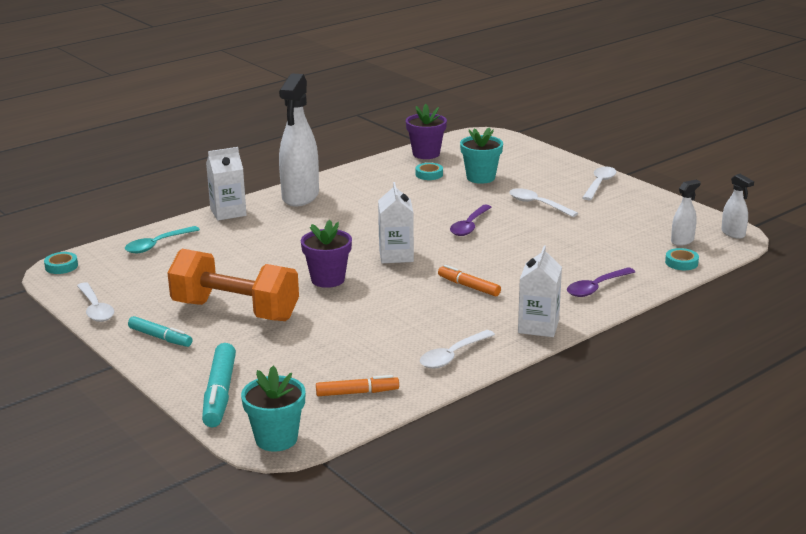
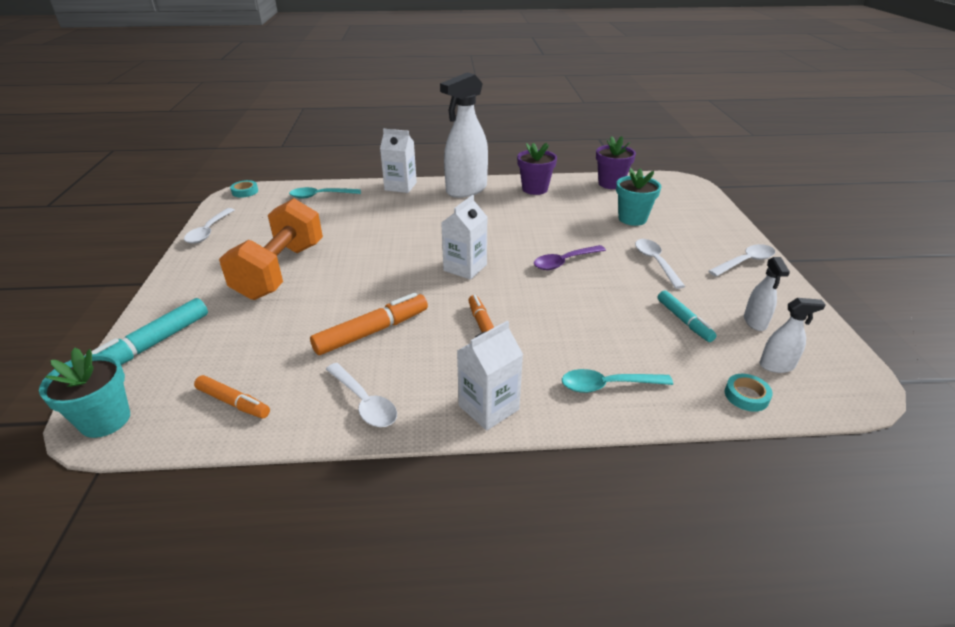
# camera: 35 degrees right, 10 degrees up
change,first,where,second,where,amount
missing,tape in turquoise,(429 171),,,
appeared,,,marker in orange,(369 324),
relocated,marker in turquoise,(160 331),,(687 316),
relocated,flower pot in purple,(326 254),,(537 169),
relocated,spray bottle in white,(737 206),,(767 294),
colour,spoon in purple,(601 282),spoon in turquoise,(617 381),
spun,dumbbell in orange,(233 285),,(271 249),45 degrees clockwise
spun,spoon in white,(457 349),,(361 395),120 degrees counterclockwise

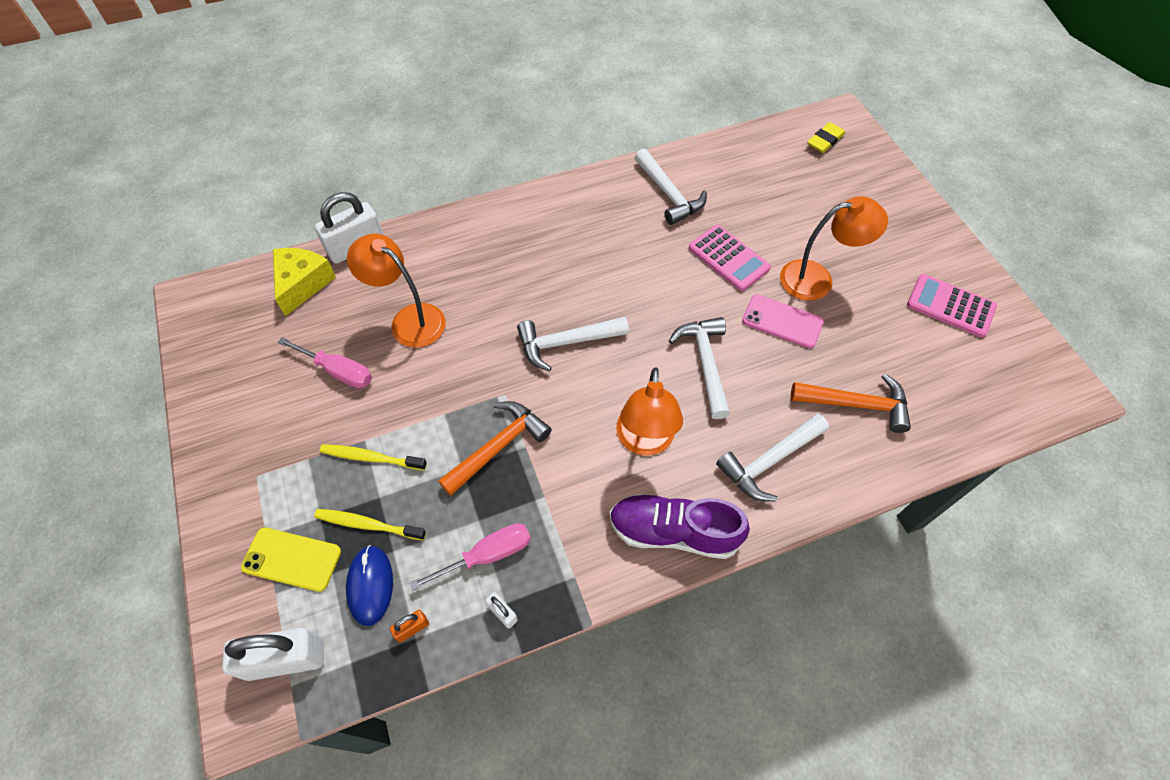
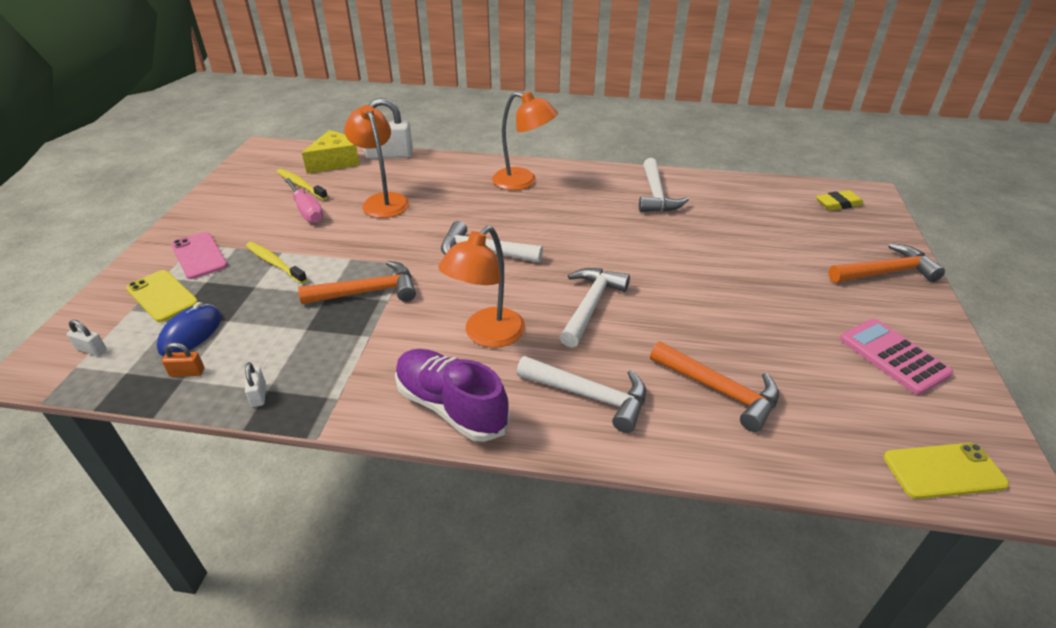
# camera: 30 degrees right, 20 degrees down
change,first,where,second,where,amount
missing,screwdriver in pink,(470 556),,,
missing,calculator in pink,(730 258),,,
appeared,,,hammer in orange,(887 263),
appeared,,,phone in yellow,(946 471),
relocated,toothbrush in yellow,(370 524),,(302 184),
relocated,phone in pink,(783 321),,(199 255),
relocated,lamp in orange,(834 248),,(525 141),
spun,hammer in white,(772 457),,(581 394),150 degrees counterclockwise
size,padlock in white,(273 654),,(87 338),x0.44

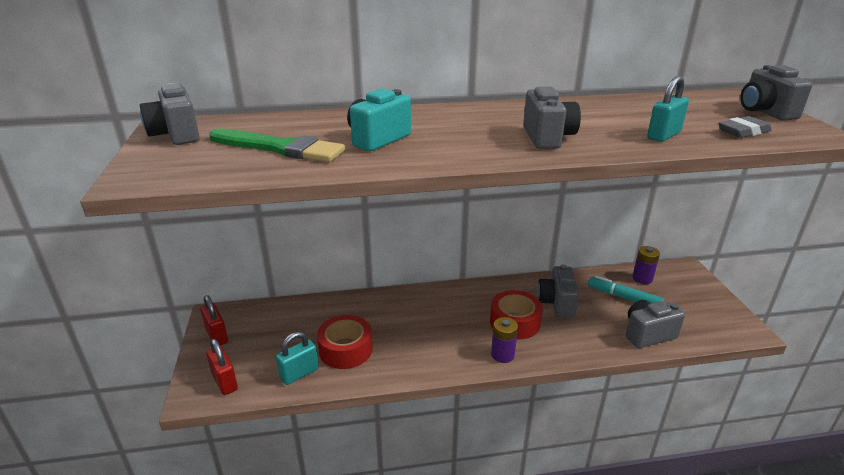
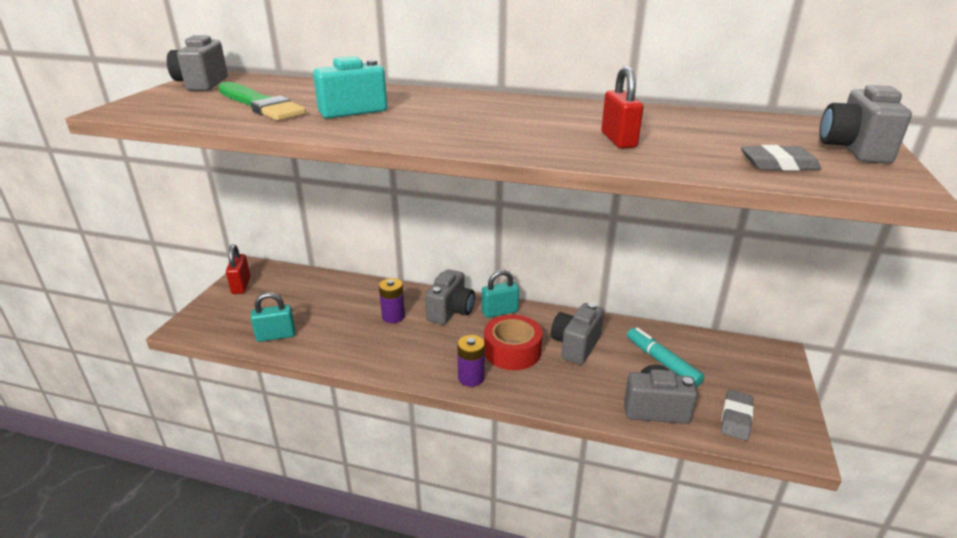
# camera: 25 degrees right, 0 degrees up
change,first,where,second,where,amount
missing,tape in red,(345 342),,,
appeared,,,eraser in grey,(737 415),
relocated,padlock in red,(222 367),,(622 107),
relocated,camera in grey,(552 118),,(450 297),
relocated,battery in purple,(646 265),,(392 300),
relocated,padlock in turquoise,(668 109),,(500 294),

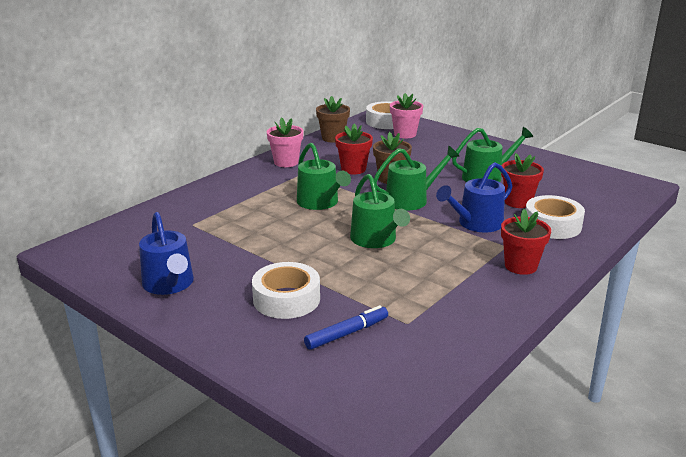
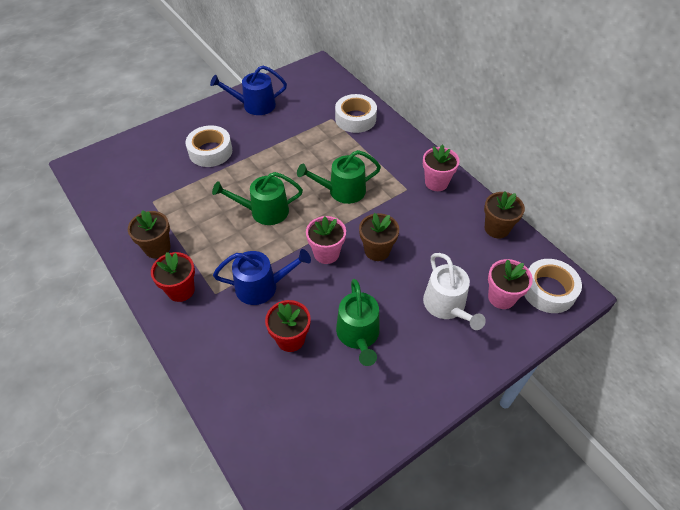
# camera: 105 degrees right, 25 degrees up
change,first,where,second,where,amount
missing,marker in blue,(346 327),,,
missing,flower pot in red,(354 148),,,
appeared,,,flower pot in brown,(149 234),
appeared,,,watering can in white,(454 291),
relocated,tape in white,(555 217),,(356 113),
exchanged,watering can in green,(416 178),flower pot in pink,(326 240),
spun,watering can in blue,(474 197),,(262 277),105 degrees clockwise

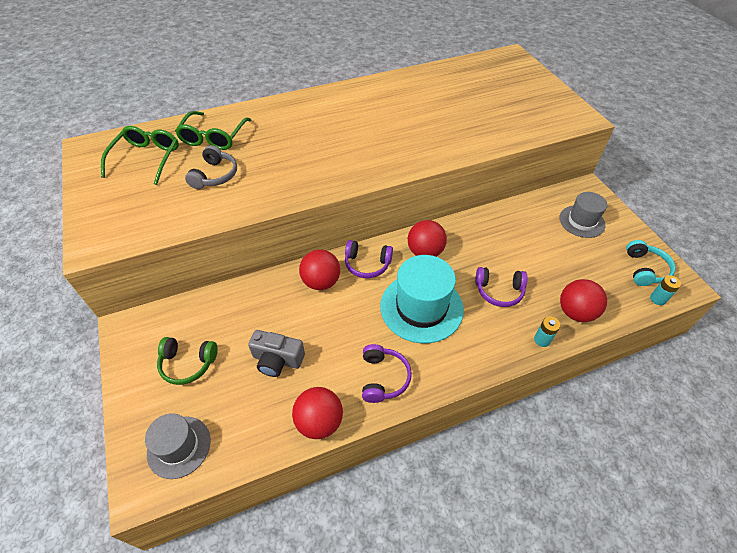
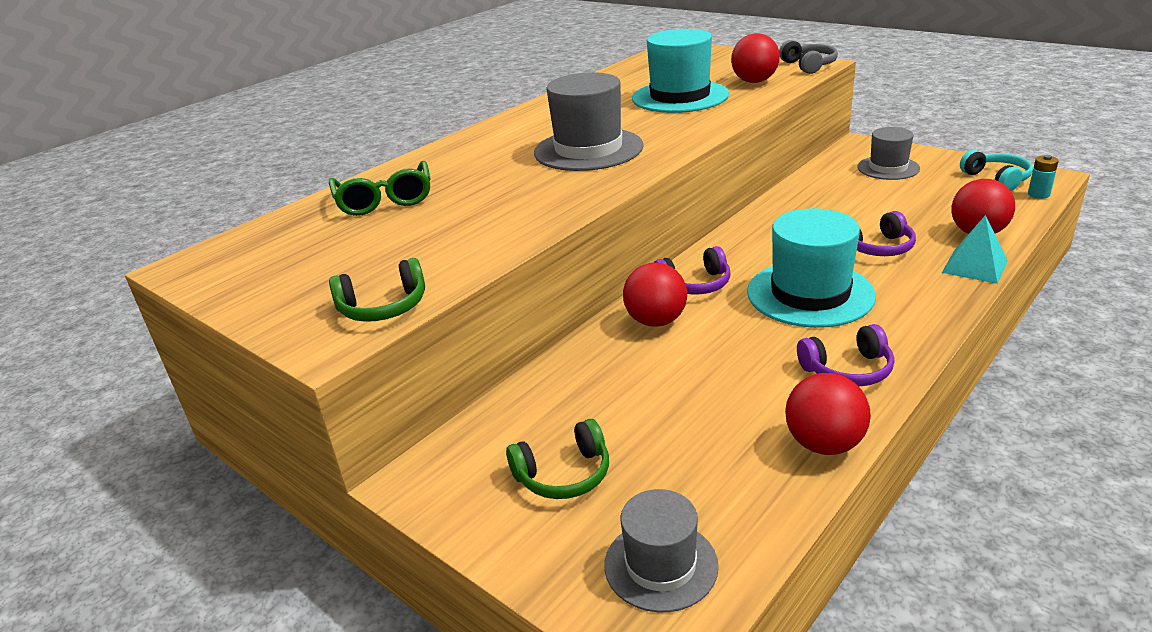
# camera: 25 degrees left, 20 degrees down
change,first,where,second,where,amount
missing,glasses in green,(140 155),,,
missing,camera in grey,(276 353),,,
appeared,,,headphones in green,(377 290),
appeared,,,hat in grey,(589 121),
appeared,,,hat in turquoise,(680 71),
relocated,headphones in grey,(211 167),,(808 57),
relocated,ball in red,(427 238),,(755 58),
exchanged,battery in turquoise,(547 331),pyramid in turquoise,(975 249),
spun,headphones in purple,(387 373),,(845 355),105 degrees clockwise

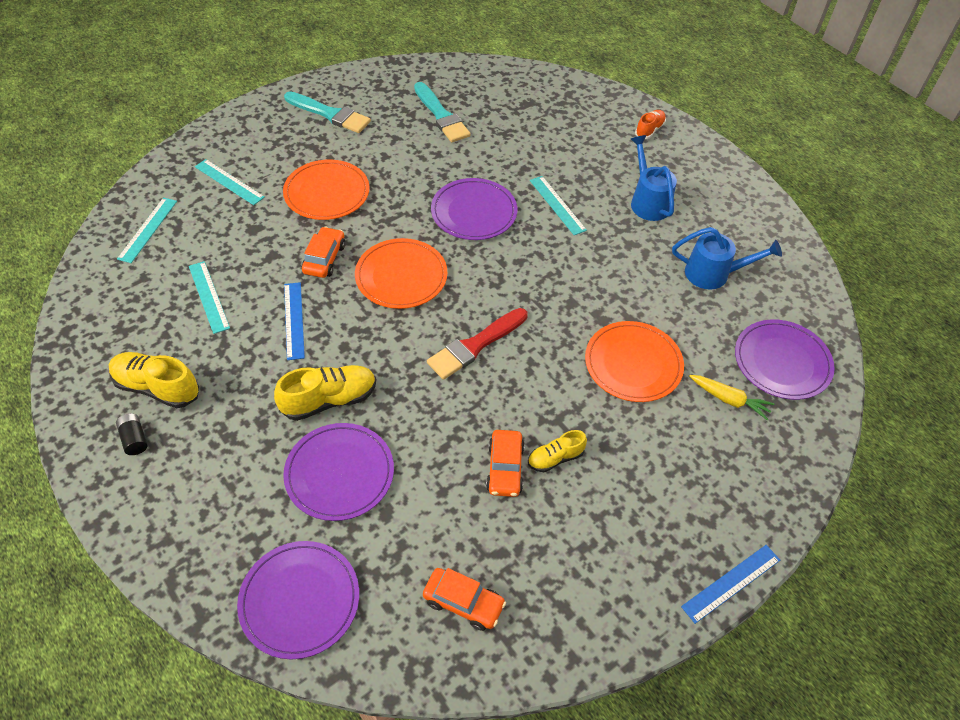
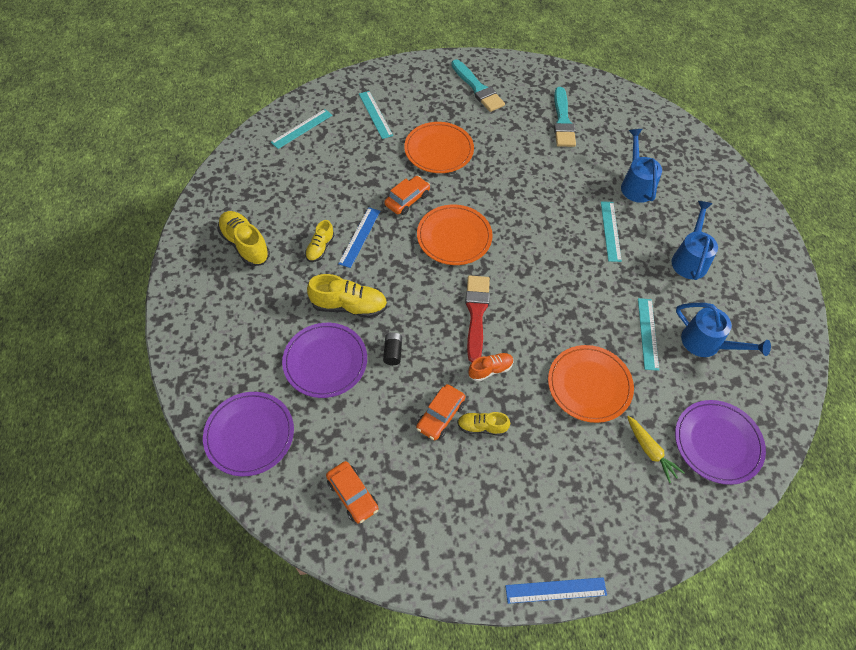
# camera: 30 degrees right, 5 degrees up
change,first,where,second,where,amount
missing,plate in purple,(474 209),,,
appeared,,,shoe in yellow,(319 241),
appeared,,,watering can in blue,(641 166),
relocated,battery in black,(132 434),,(392 348),
relocated,ruler in turquoise,(209 297),,(648 334),
relocated,shoe in orange,(650 124),,(491 367),
spun,brush in red,(477 344),,(477 319),105 degrees clockwise

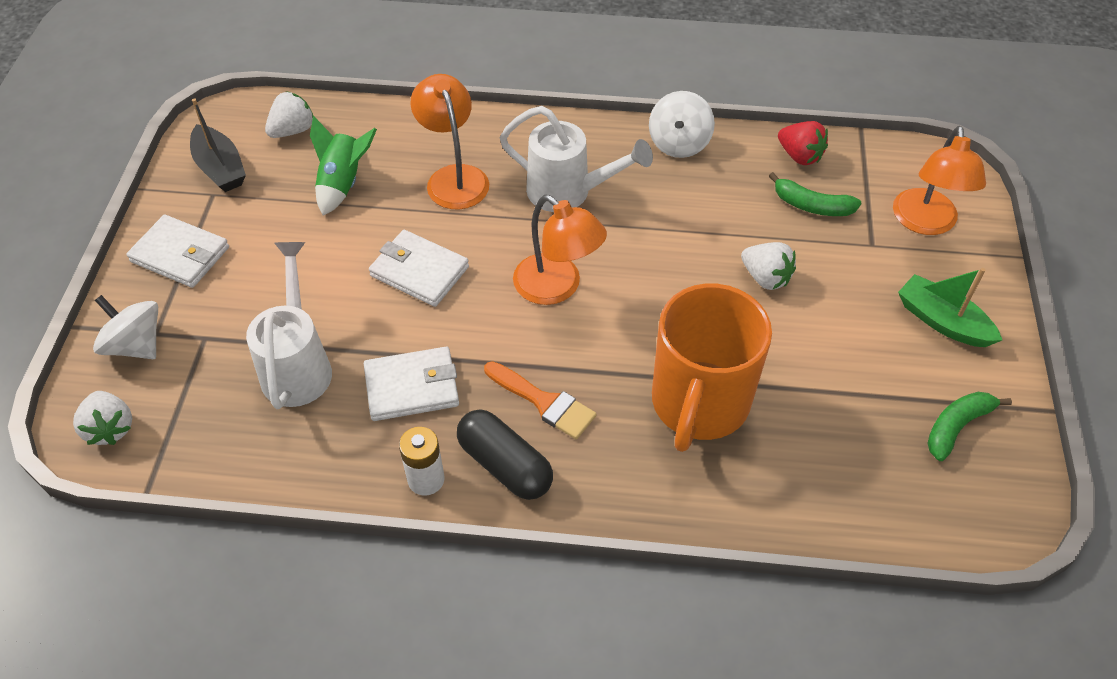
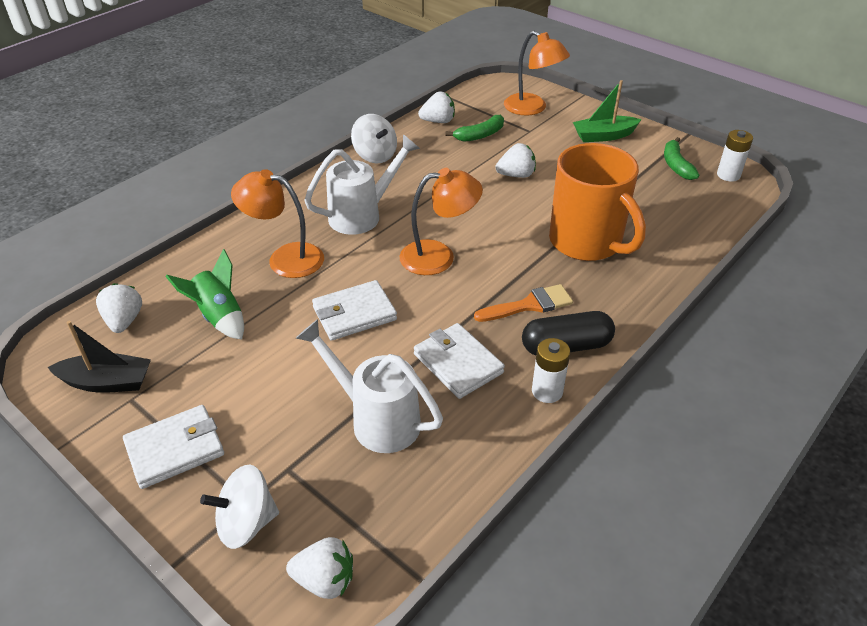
# camera: 55 degrees left, 10 degrees down
change,first,where,second,where,amount
appeared,,,battery in white,(735 156),
colour,strawberry in red,(803 143),strawberry in white,(436 107),
spun,wallet in white,(411 384),,(459 361),60 degrees counterclockwise

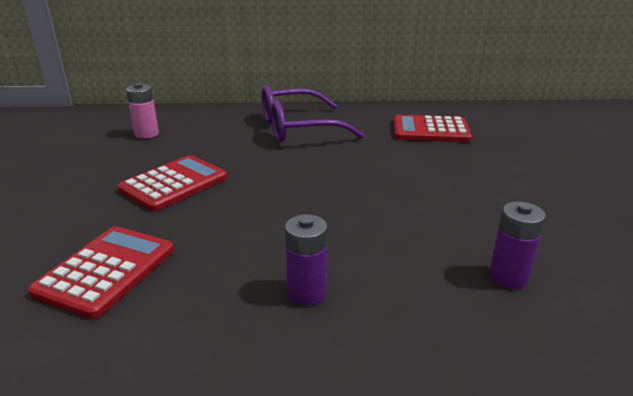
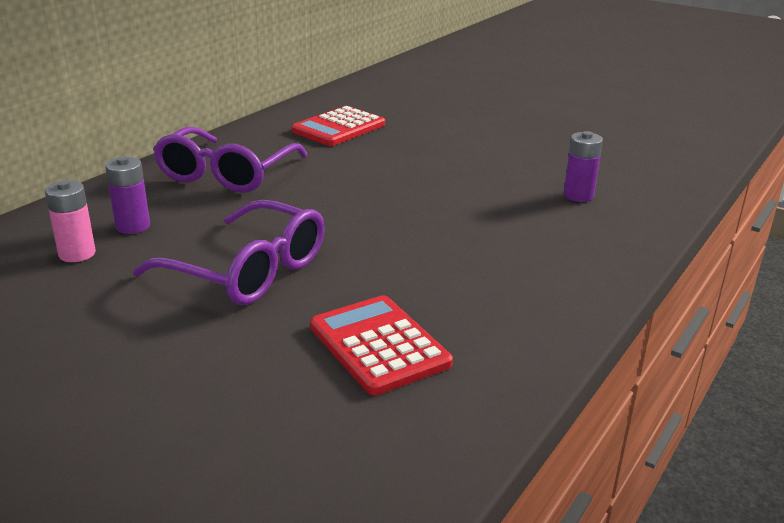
# camera: 55 degrees left, 0 degrees up
change,first,where,second,where,amount
relocated,battery in purple,(306 260),,(127 195),
exchanged,calculator in red,(172 183),glasses in purple,(229 252),

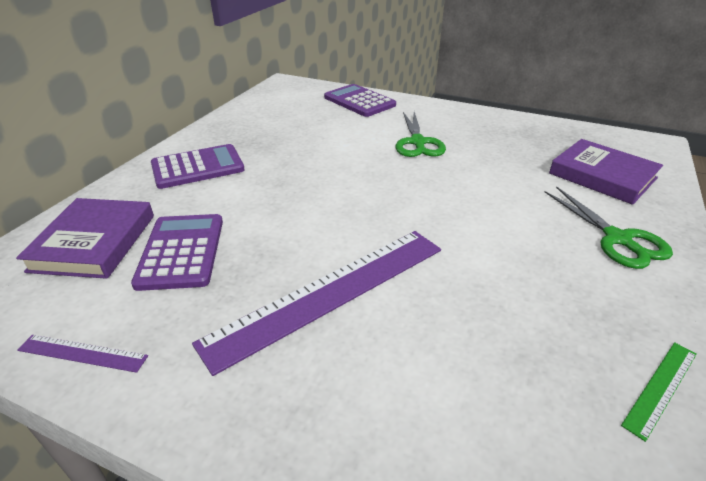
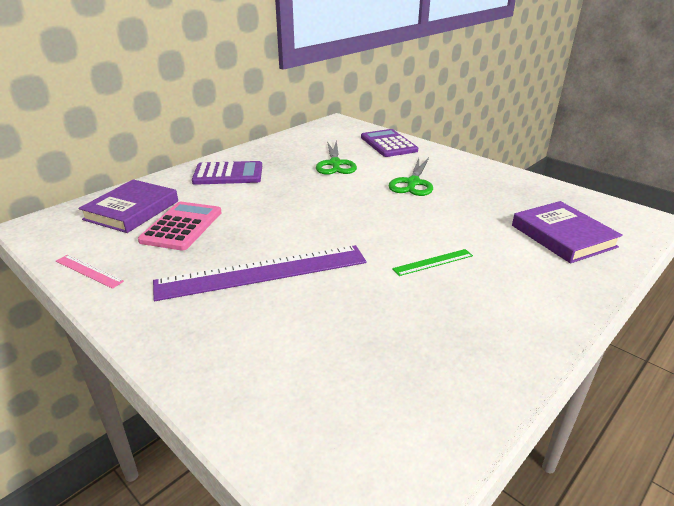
# camera: 20 degrees right, 5 degrees down
change,first,where,second,where,amount
relocated,scissors in green,(609 227),,(336 157),
relocated,ruler in green,(659 392),,(432 262),
colour,ruler in purple,(83 354),ruler in pink,(90 272),
colour,calculator in purple,(177 252),calculator in pink,(180 226),

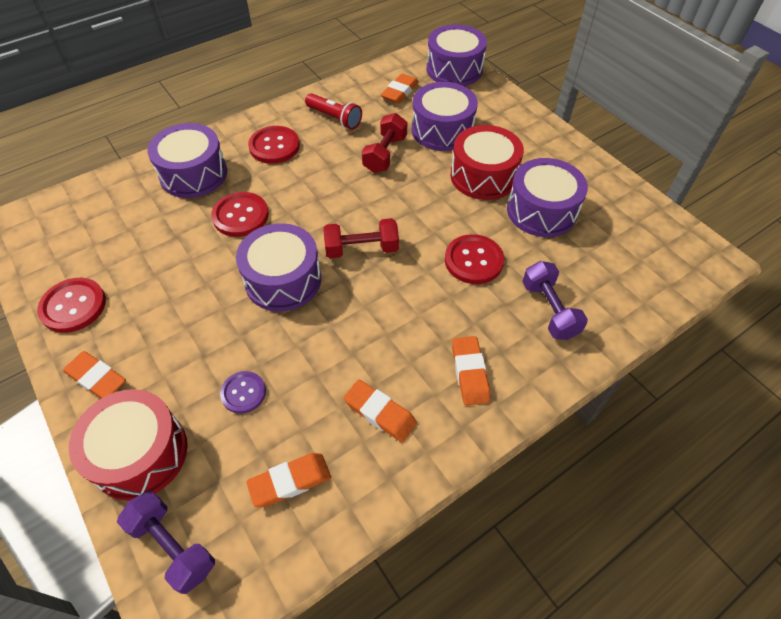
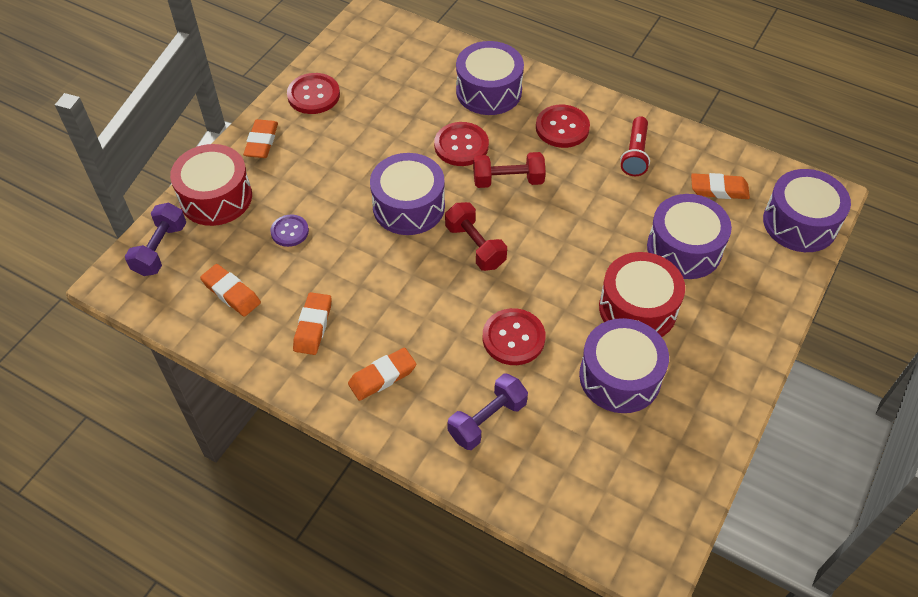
# camera: 65 degrees right, 0 degrees up
change,first,where,second,where,amount
relocated,dumbbell in red,(384 143),,(509 170),

